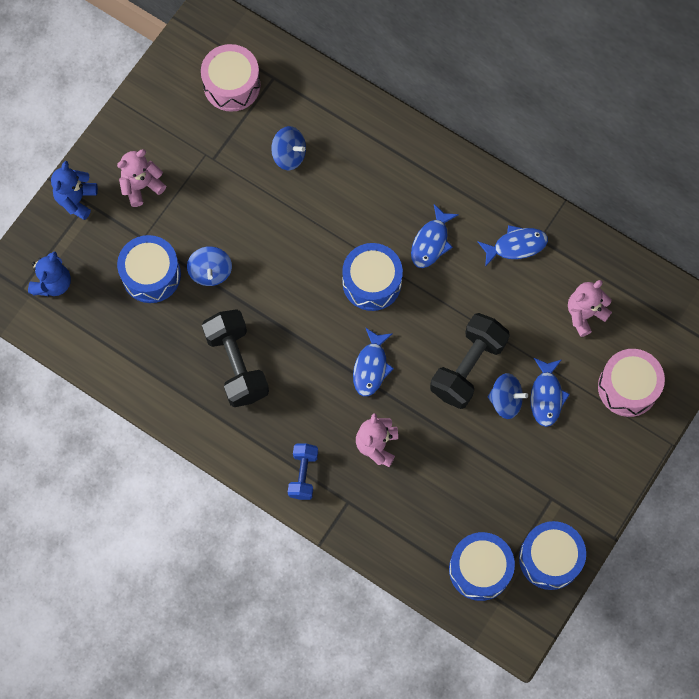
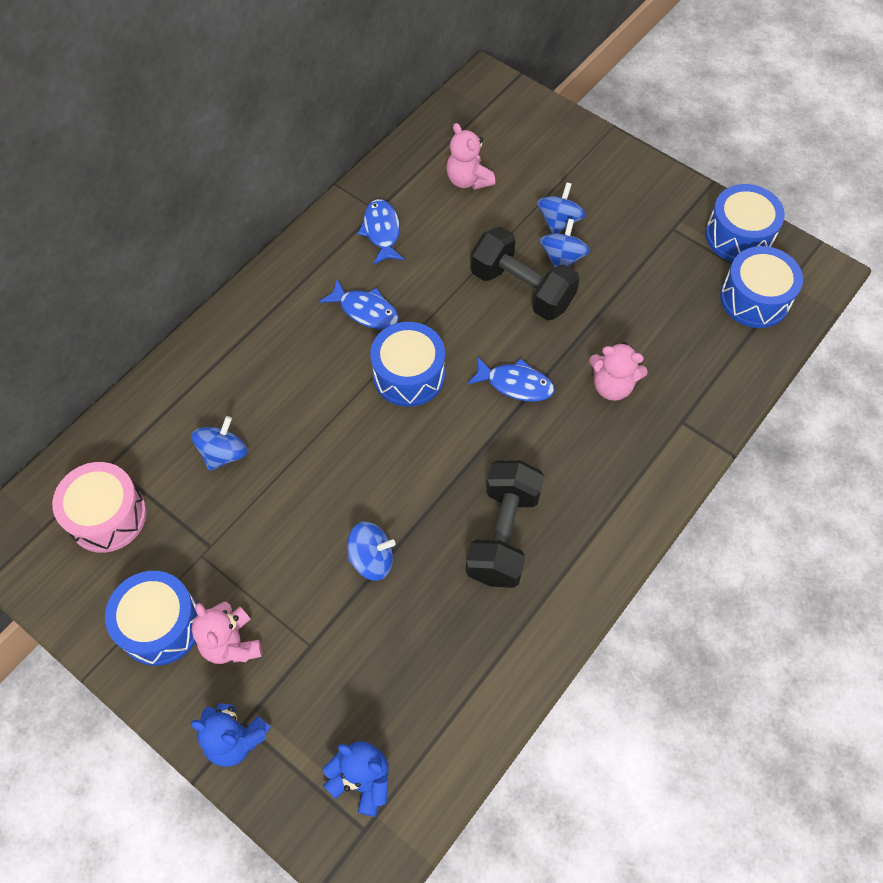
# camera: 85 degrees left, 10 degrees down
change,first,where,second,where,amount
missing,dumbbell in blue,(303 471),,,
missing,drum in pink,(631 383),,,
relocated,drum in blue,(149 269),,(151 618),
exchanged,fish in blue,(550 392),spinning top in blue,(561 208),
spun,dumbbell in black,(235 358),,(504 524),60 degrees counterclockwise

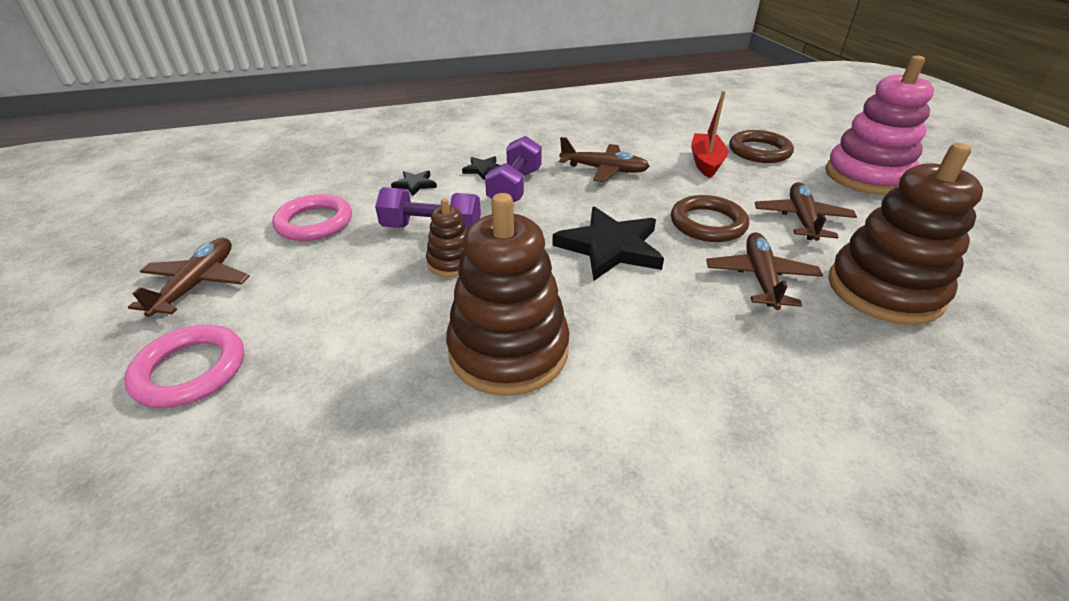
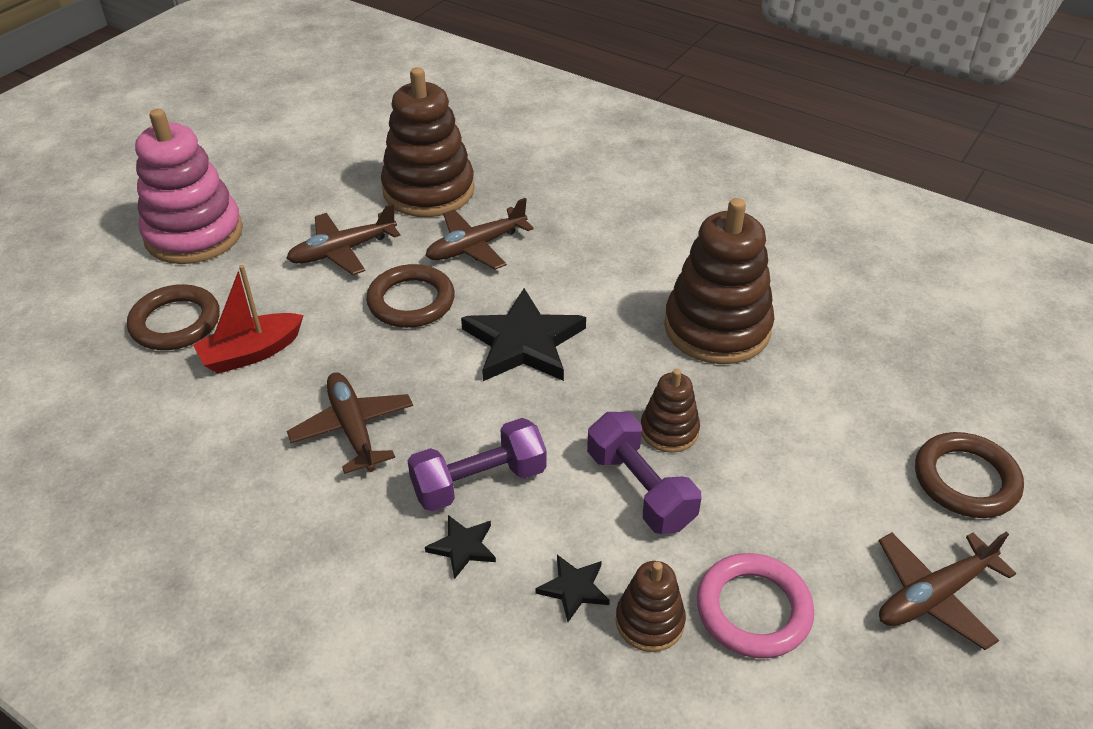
# camera: 130 degrees left, 5 degrees up
change,first,where,second,where,amount
appeared,,,stacking toy in brown,(651 606),
colour,ring in pink,(184 366),ring in brown,(969 475),

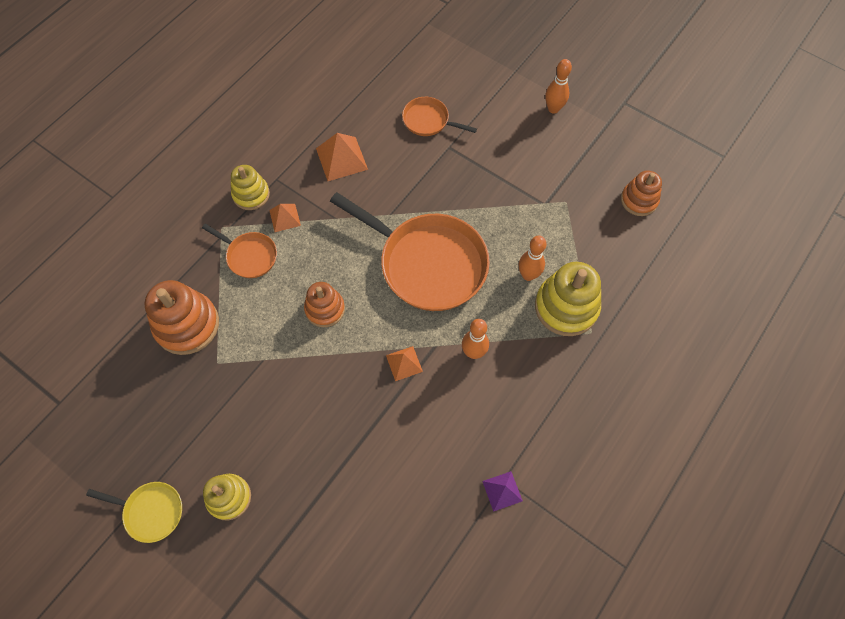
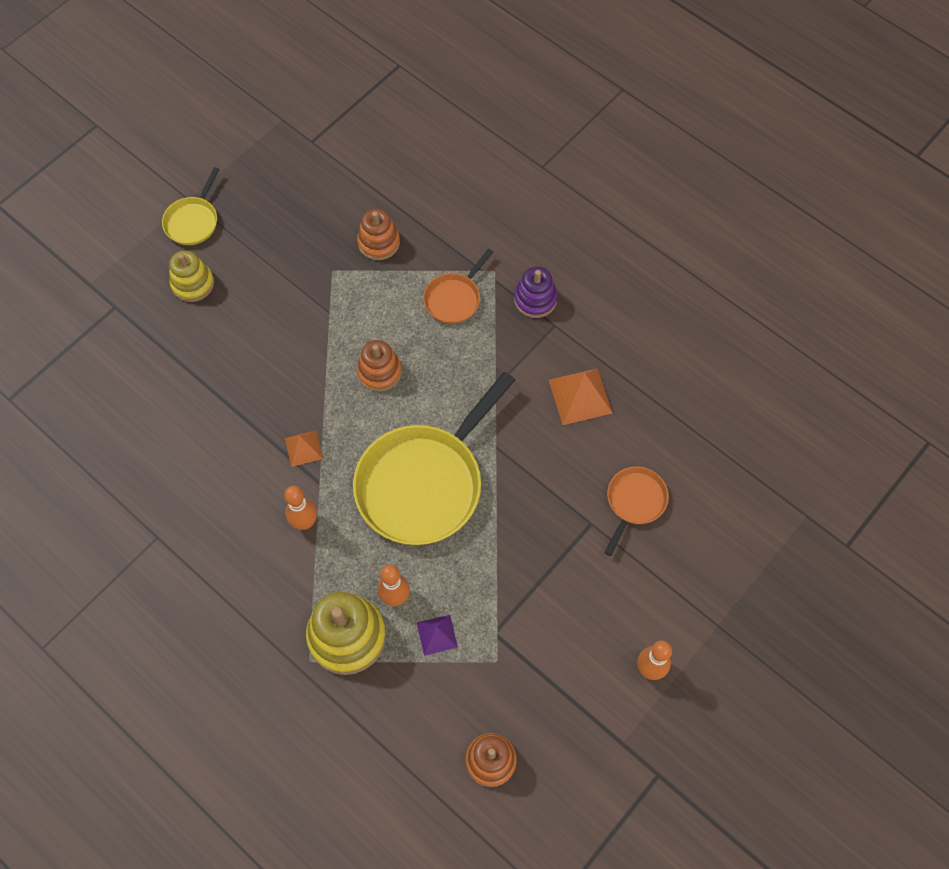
# camera: 95 degrees right, 0 degrees up
change,first,where,second,where,amount
missing,pyramid in orange,(285 218),,,
relocated,pyramid in purple,(502 491),,(437 635),
colour,stacking toy in yellow,(250 187),stacking toy in purple,(536 292),
colour,pan in orange,(410 251),pan in yellow,(434 458),
size,stacking toy in orange,(181 317),,(378 234),x0.62

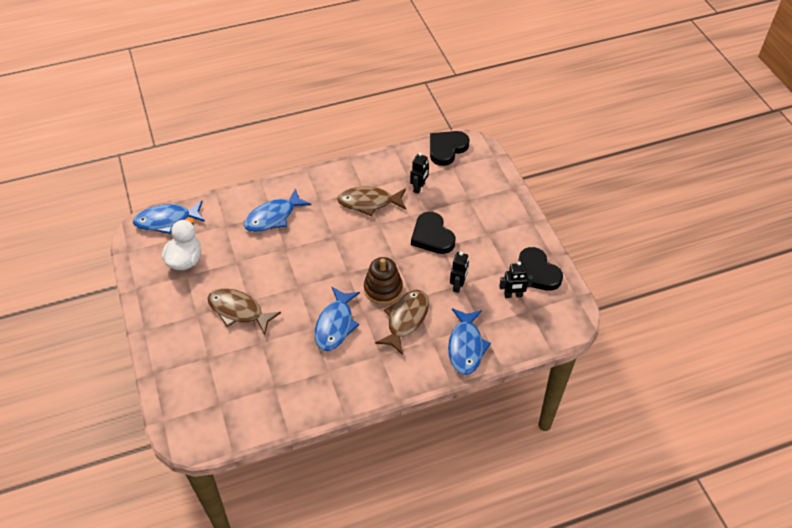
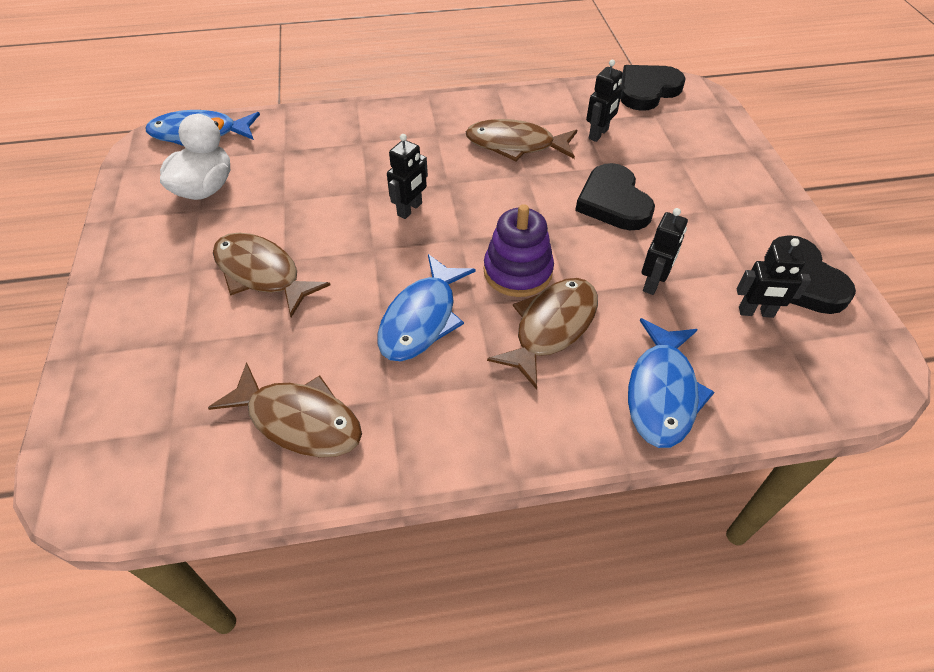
# camera: 10 degrees right, 0 degrees up
change,first,where,second,where,amount
missing,fish in blue,(277 210),,,
appeared,,,fish in brown,(285 409),
appeared,,,robot in black,(407 176),
colour,stacking toy in brown,(383 281),stacking toy in purple,(519 250),

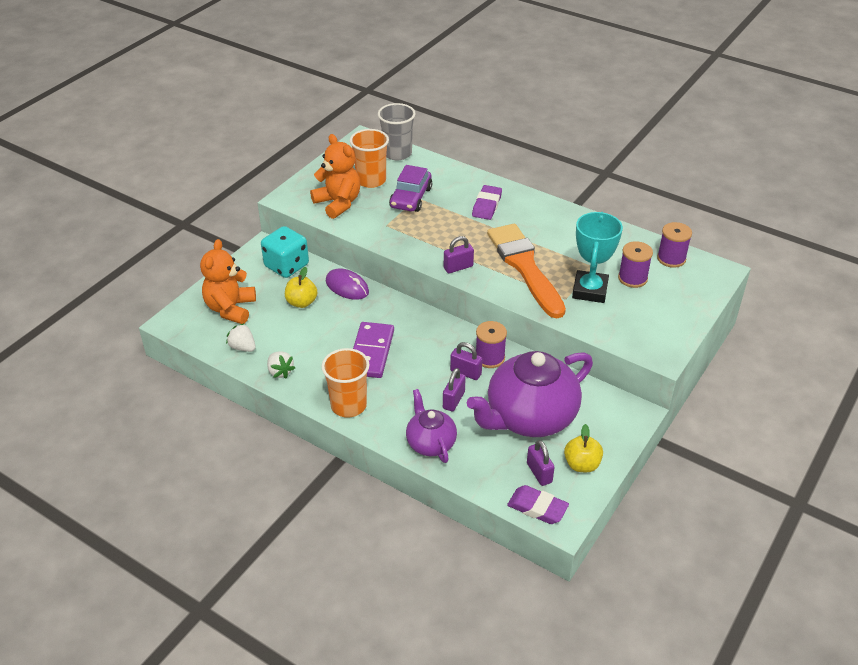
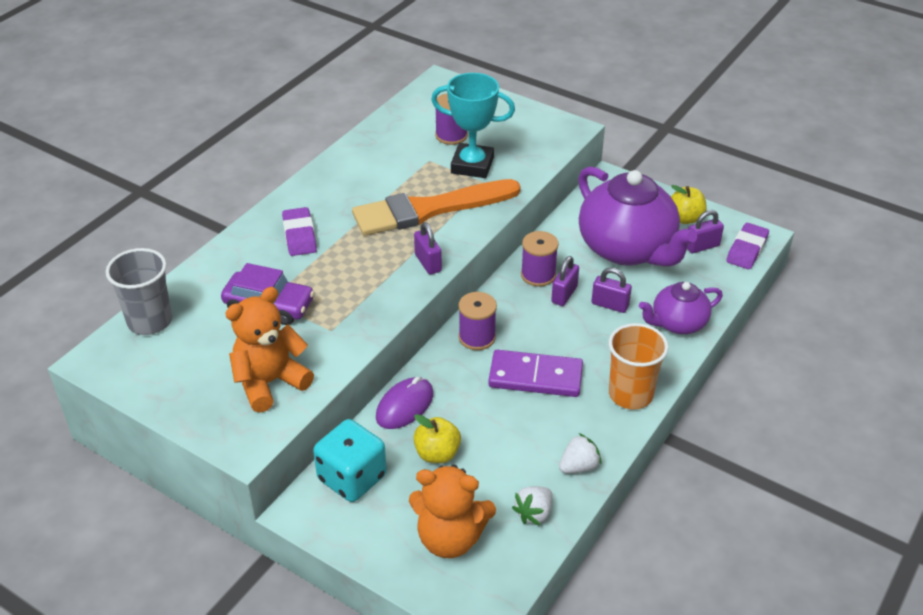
# camera: 90 degrees left, 0 degrees up
change,first,where,second,where,amount
missing,cup in orange,(369 158),,,
relocated,spool in purple,(674 245),,(477 321),
spun,eraser in purple,(487 202),,(299 231),60 degrees clockwise

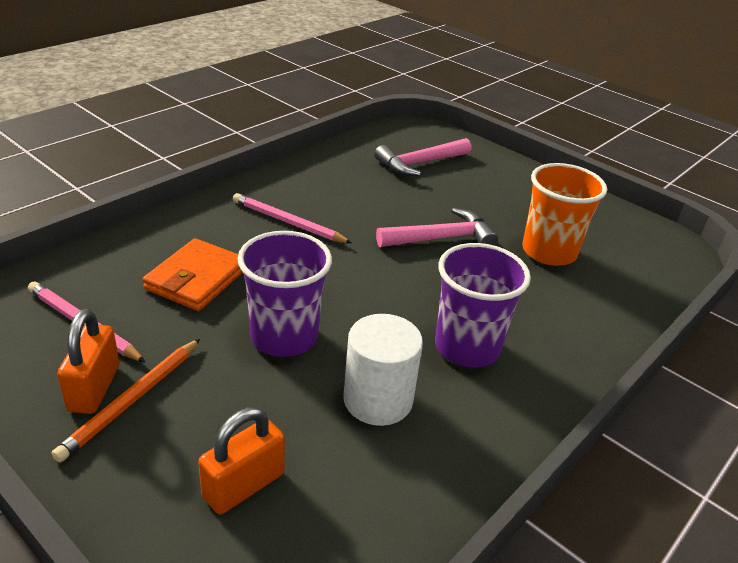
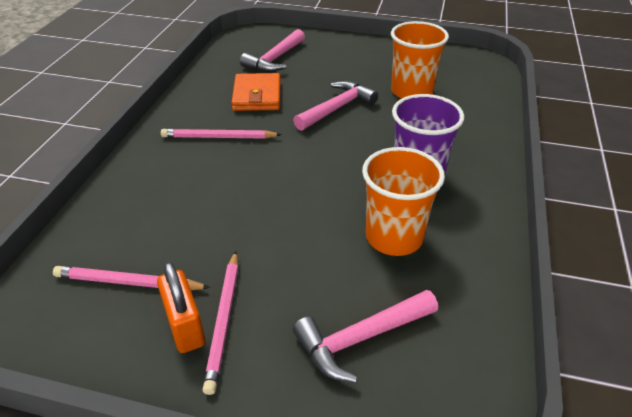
# camera: 25 degrees left, 5 degrees up
change,first,where,second,where,amount
missing,cup in purple,(284 294),,,
relocated,wallet in orange,(192 274),,(255 92),
exchanged,padlock in orange,(241 460),hammer in pink,(365 336),
exchanged,cylinder in white,(383 370),cup in orange,(403 201),
colour,pencil in orange,(126 400),pencil in pink,(220 323),

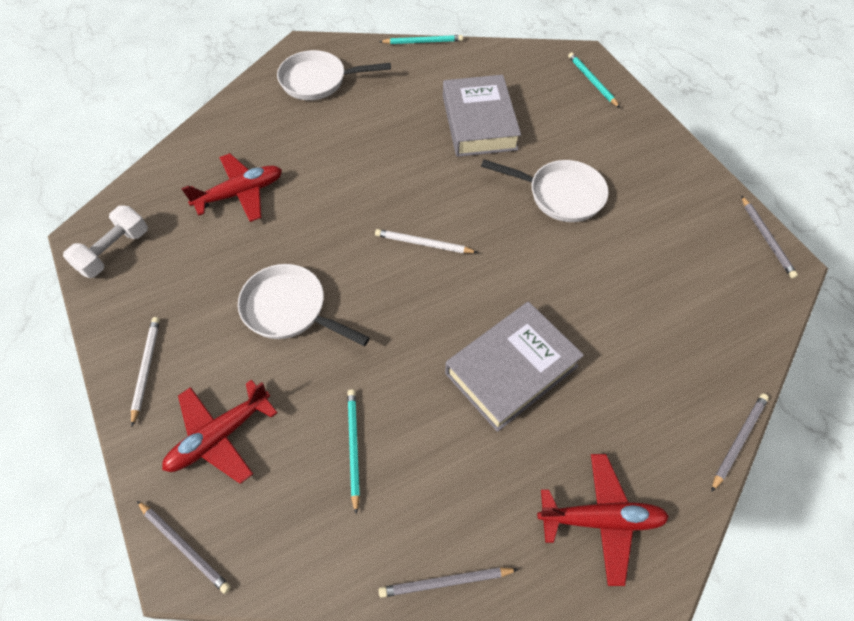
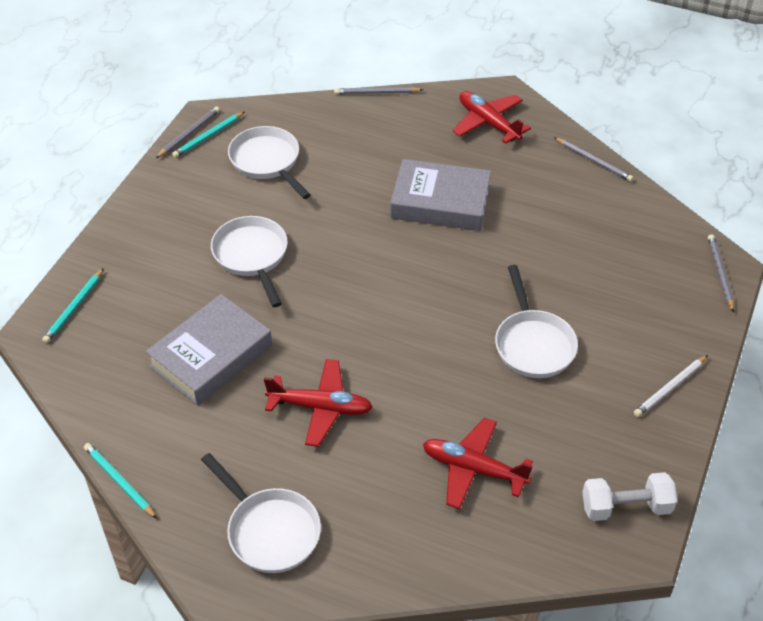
# camera: 130 degrees left, 10 degrees down
change,first,where,second,where,amount
missing,pencil in white,(426 241),,,
appeared,,,pan in white,(269 162),
relocated,plane in red,(219 432),,(318 403),
relocated,pencil in turquoise,(353 451),,(208 135),

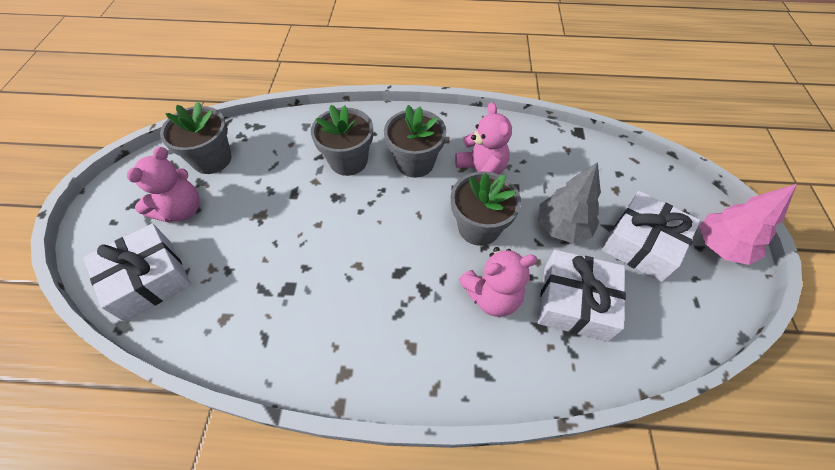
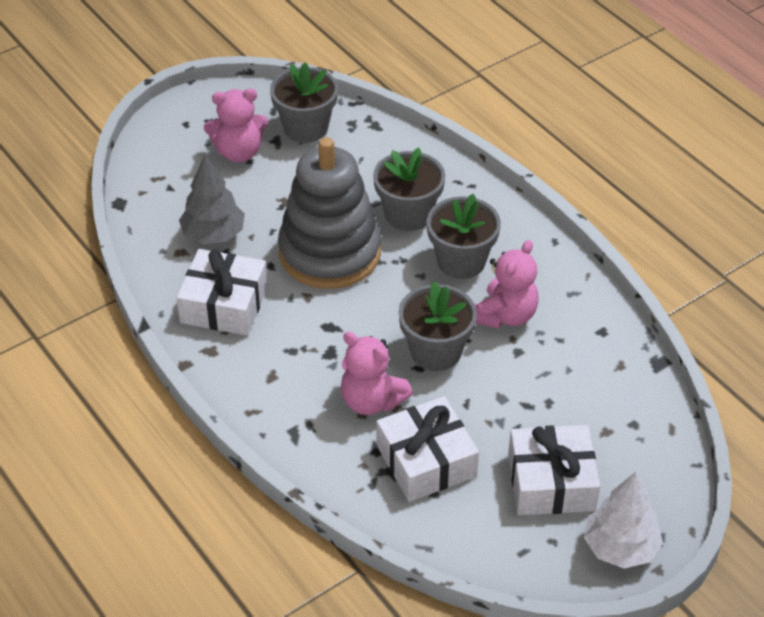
# camera: 50 degrees right, 10 degrees down
change,first,where,second,where,amount
appeared,,,stacking toy in grey,(329 213),
relocated,gift in white,(137 272),,(222 292),
relocated,tree in grey,(570 203),,(212 199),
colour,tree in pink,(748 224),tree in white,(623 520),

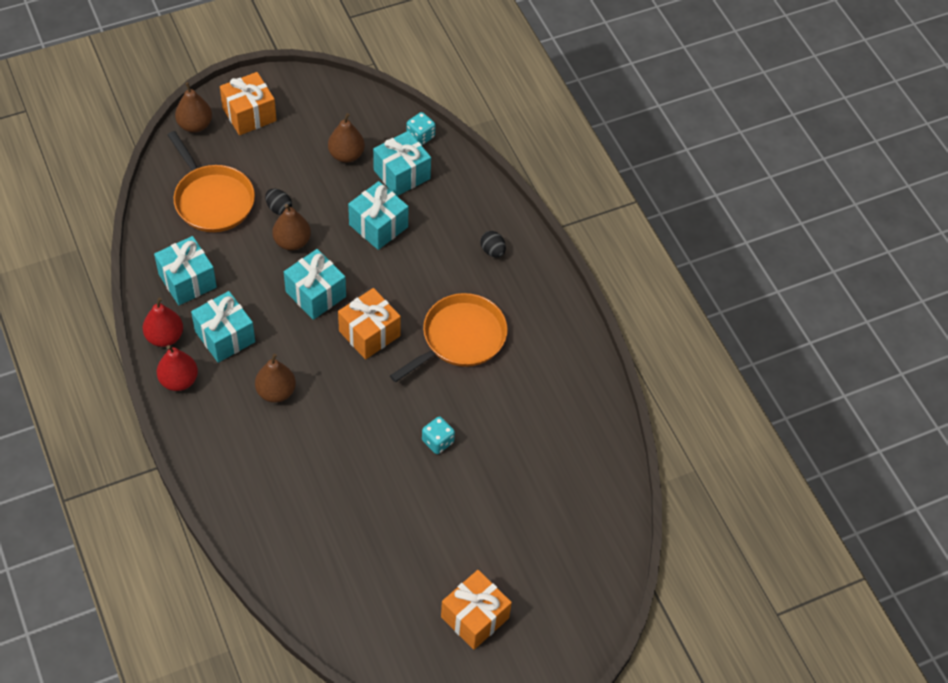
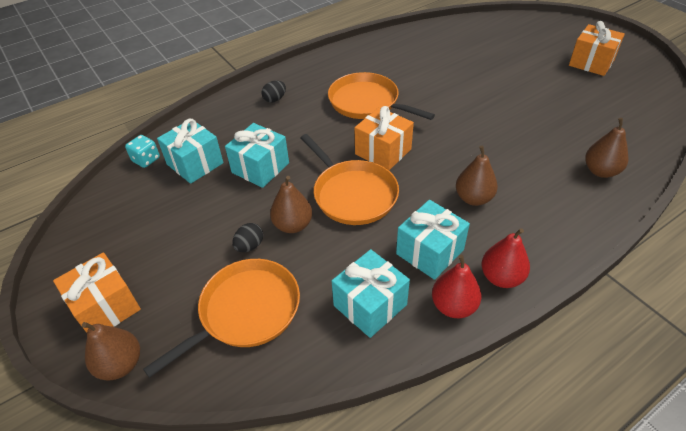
# camera: 95 degrees left, 10 degrees down
change,first,where,second,where,amount
missing,dice in turquoise,(438 435),,,
relocated,pear in brown,(346 138),,(607 148),
exchanged,gift in turquoise,(315 284),pan in orange,(350 179),

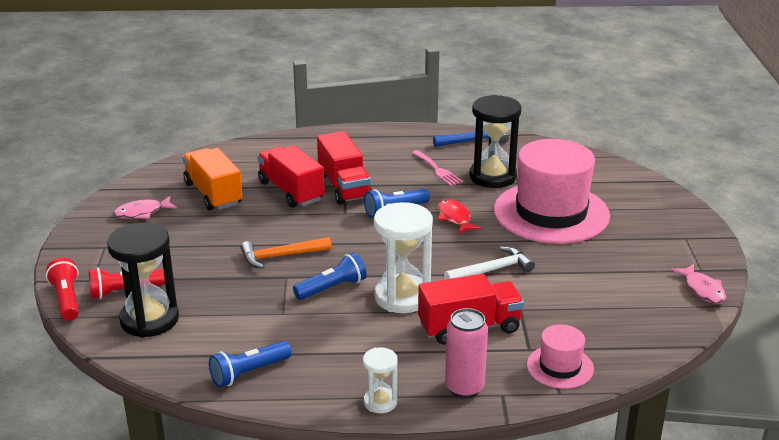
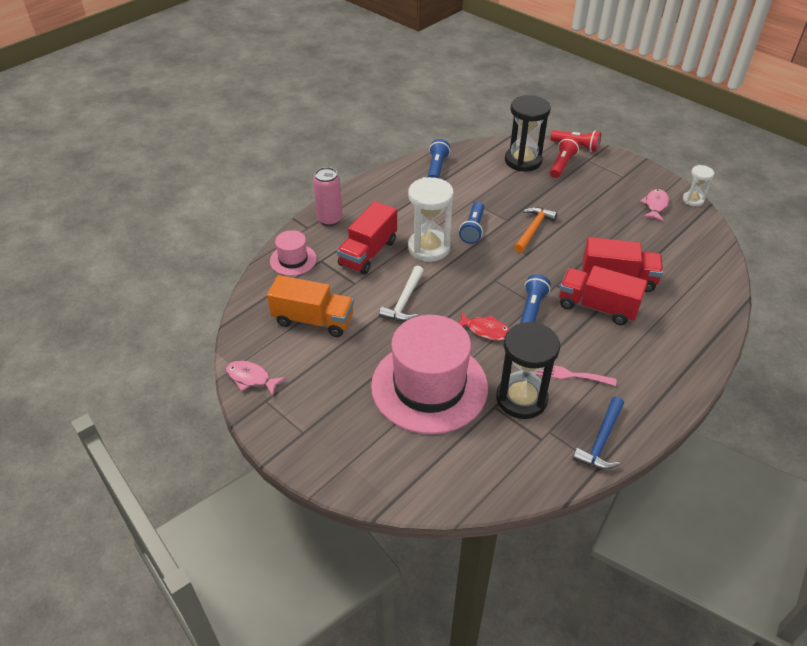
# camera: 135 degrees right, 15 degrees up
change,first,where,second,where,amount
relocated,truck in orange,(212 179),,(310 306),
relocated,hourglass in white,(380 380),,(698 185),

